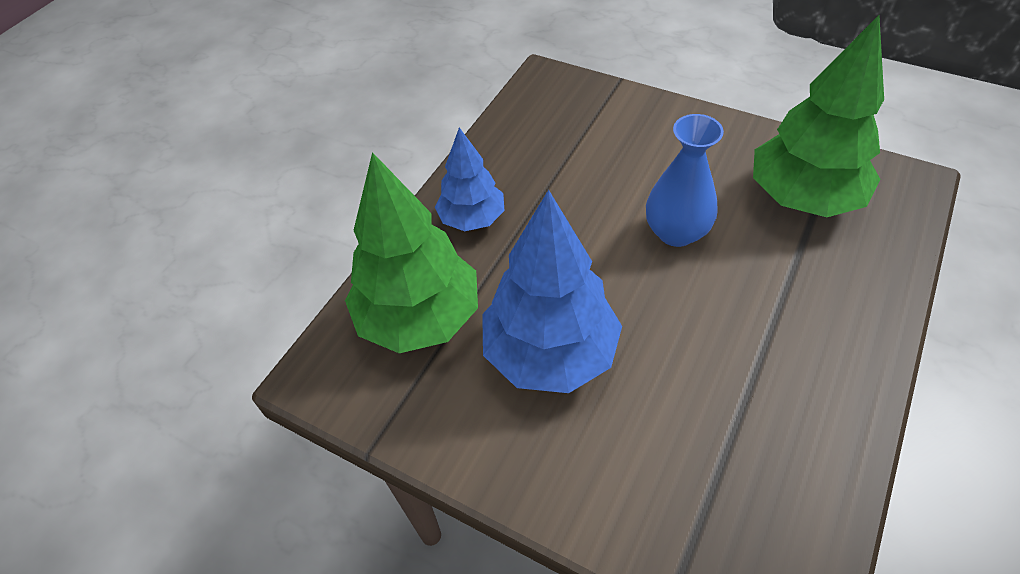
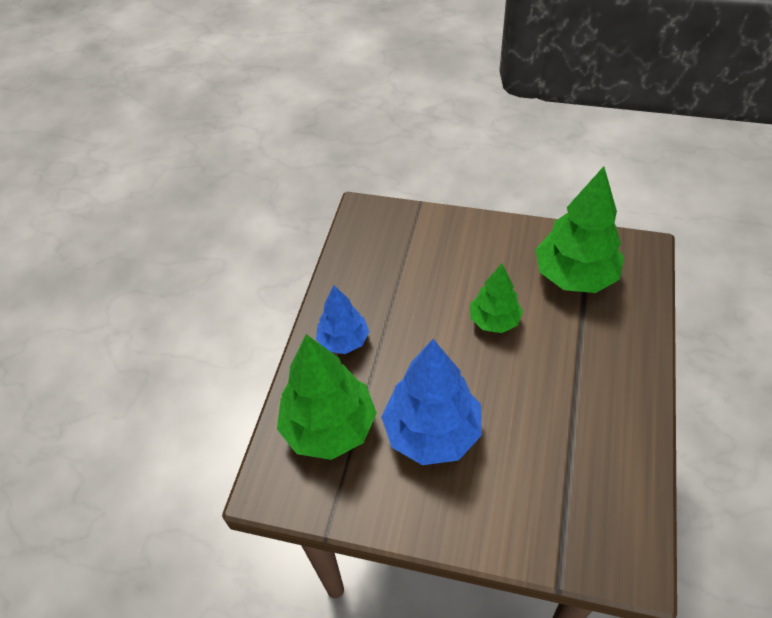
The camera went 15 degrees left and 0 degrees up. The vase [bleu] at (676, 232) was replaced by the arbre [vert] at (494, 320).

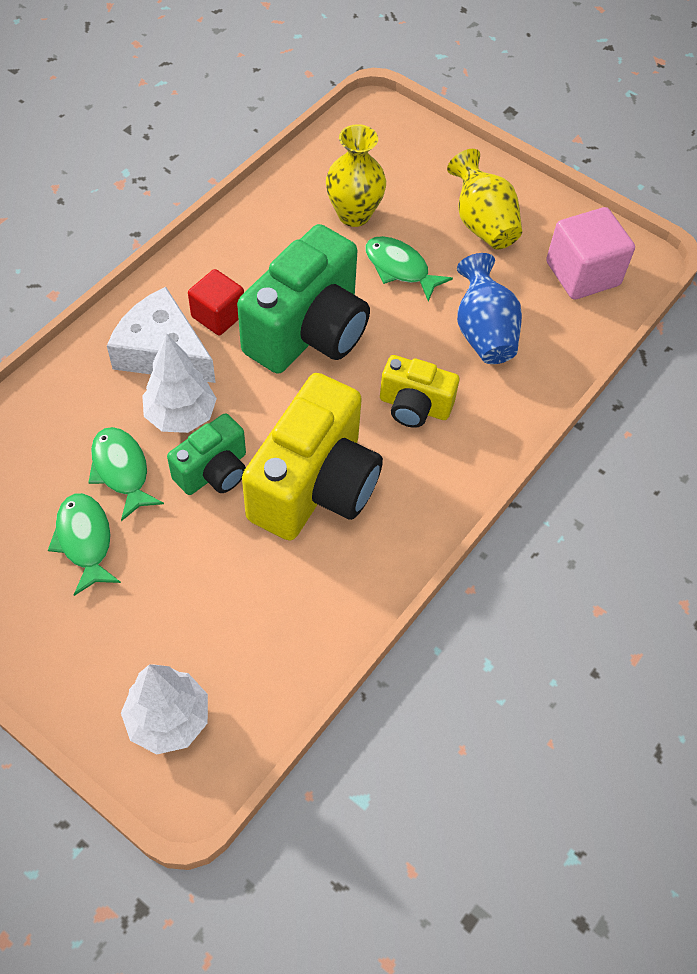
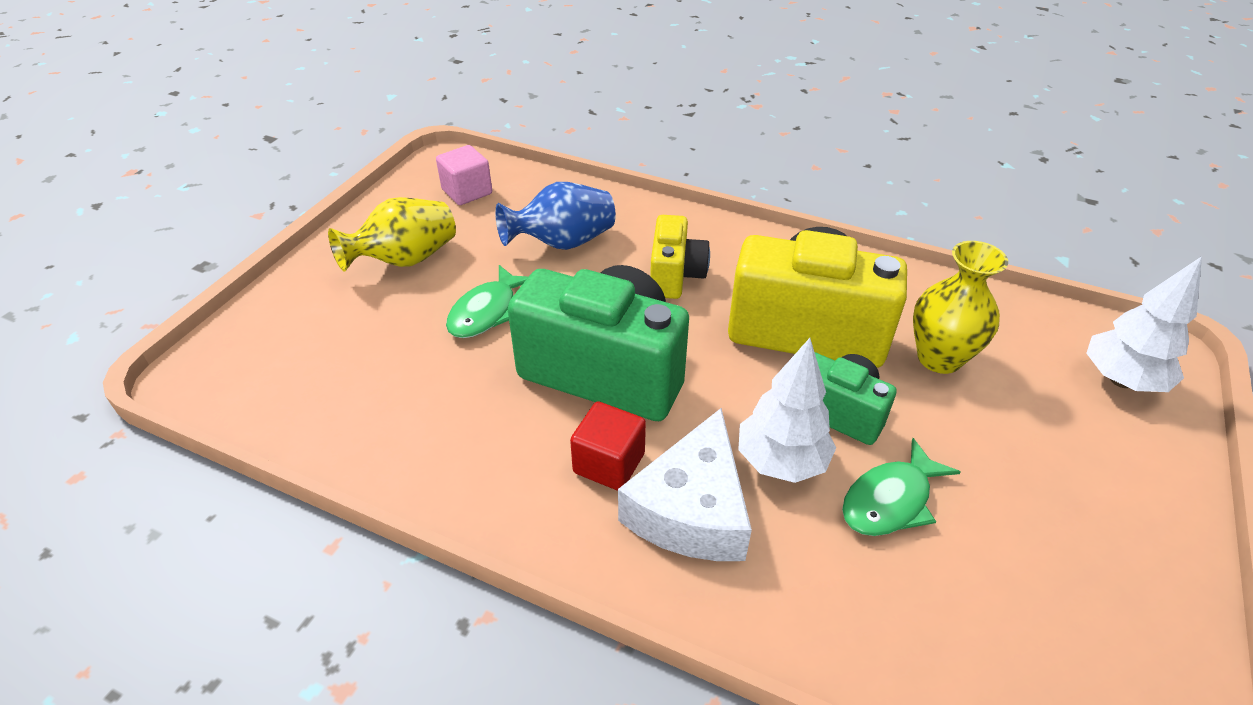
The camera went 100 degrees left and 15 degrees down. The vase [jaune] moved from (354, 214) to (939, 358). The cube [rose] at (582, 273) changed to 0.67 times the size. The poisson [vert] at (85, 540) disappeared.

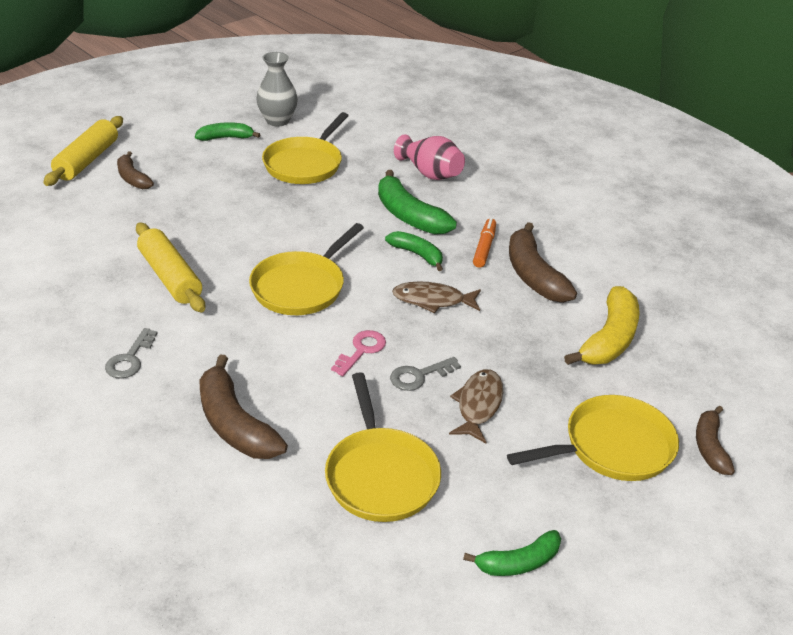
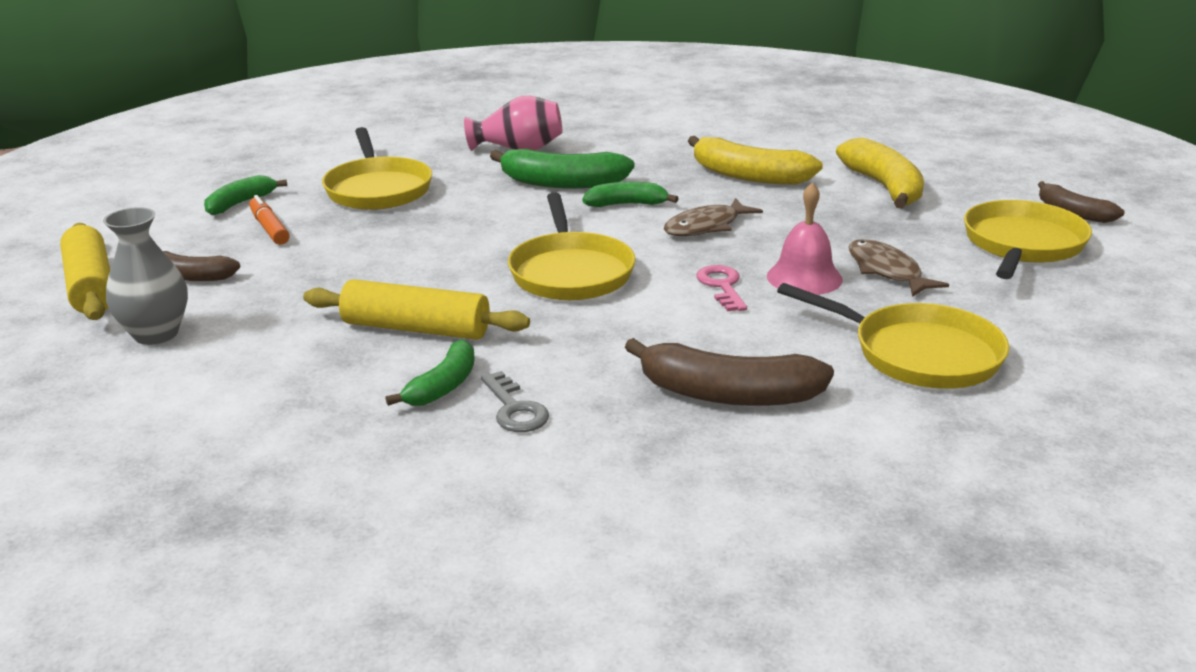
The camera went 40 degrees left and 10 degrees down. The vase [gris] moved from (277, 121) to (156, 334). The feutre [orange] moved from (484, 247) to (269, 228). The banane [marron] at (533, 275) became the banane [jaune] at (748, 176). The clé [gris] at (419, 376) was replaced by the cloche [rose] at (804, 277). The banane [vert] moved from (518, 562) to (443, 386).

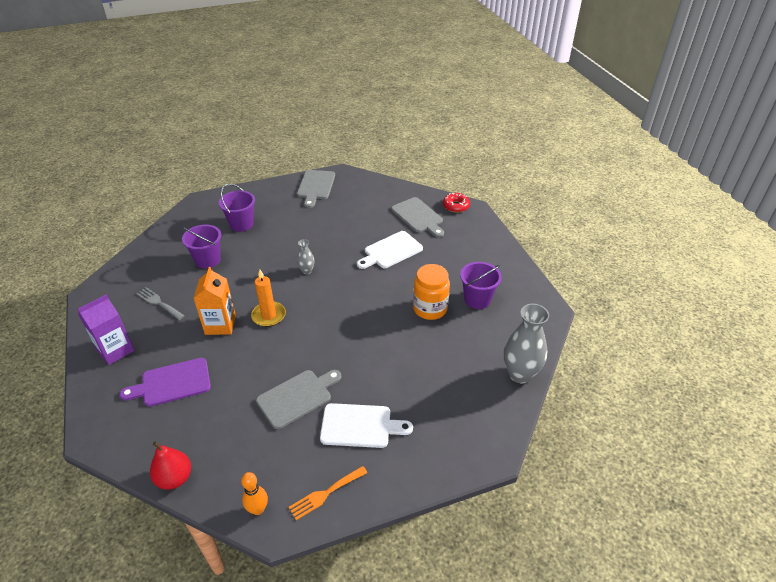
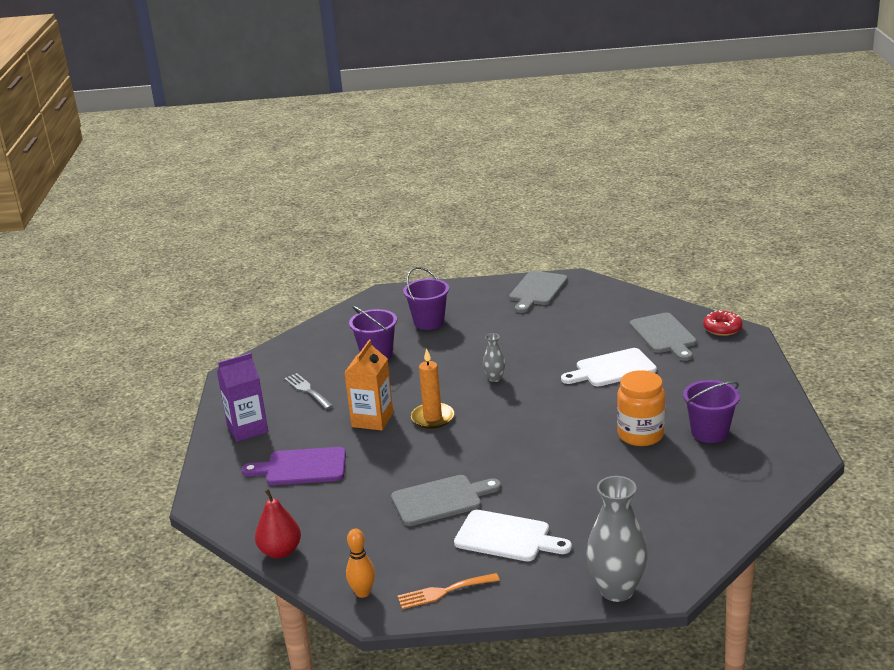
The camera went 20 degrees right and 15 degrees down. The vase [gris] moved from (520, 374) to (616, 590).

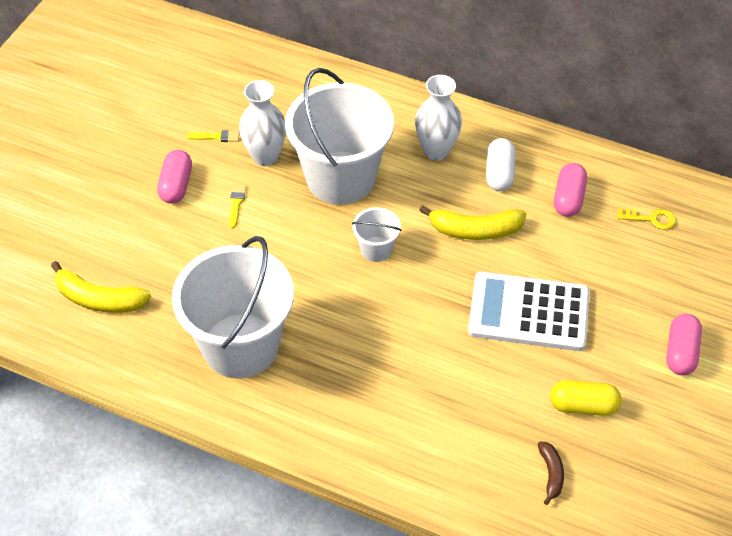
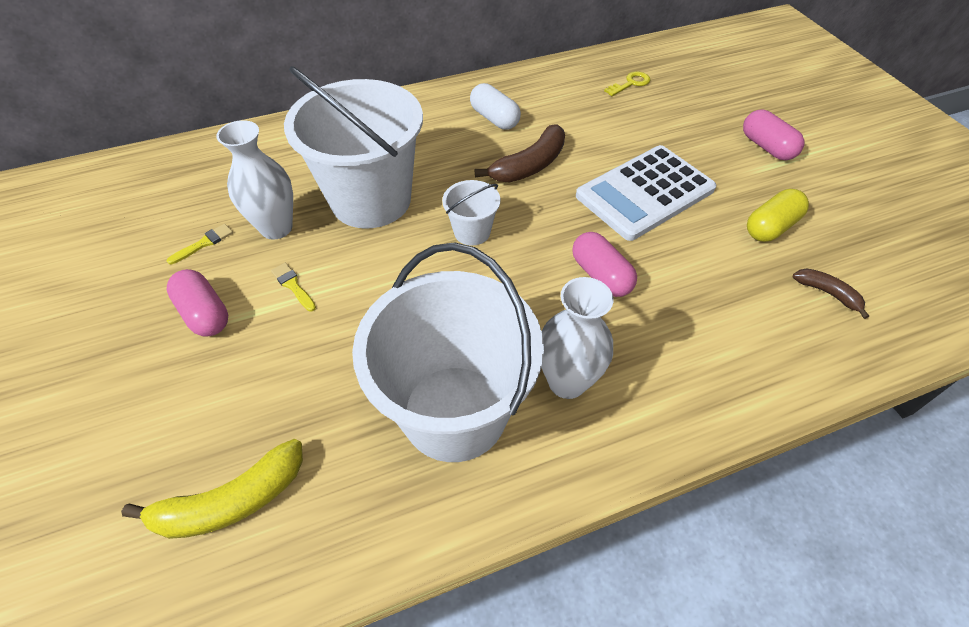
The camera went 45 degrees left and 0 degrees up. The vase [blanc] moved from (436, 151) to (567, 382). The gélule [rose] moved from (568, 198) to (600, 275). The banane [jaune] at (475, 230) became the banane [marron] at (529, 165).

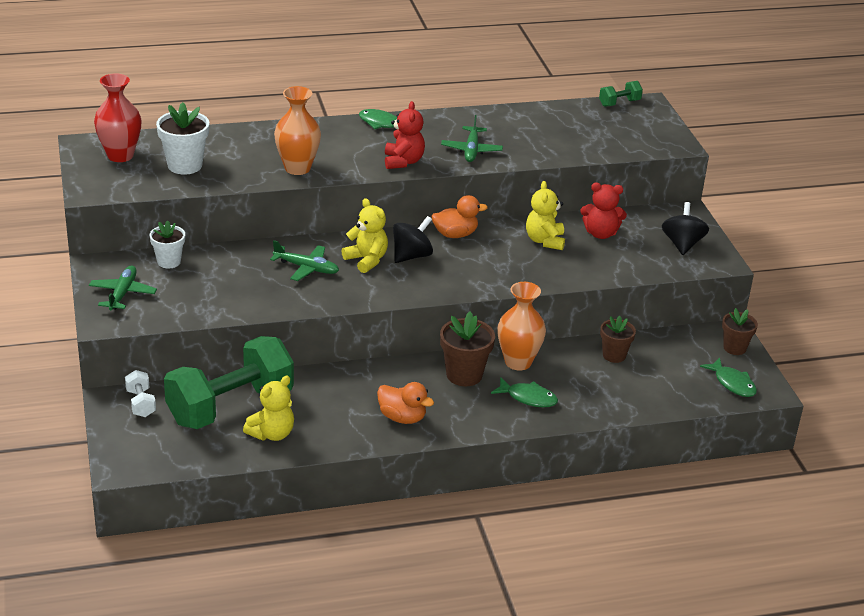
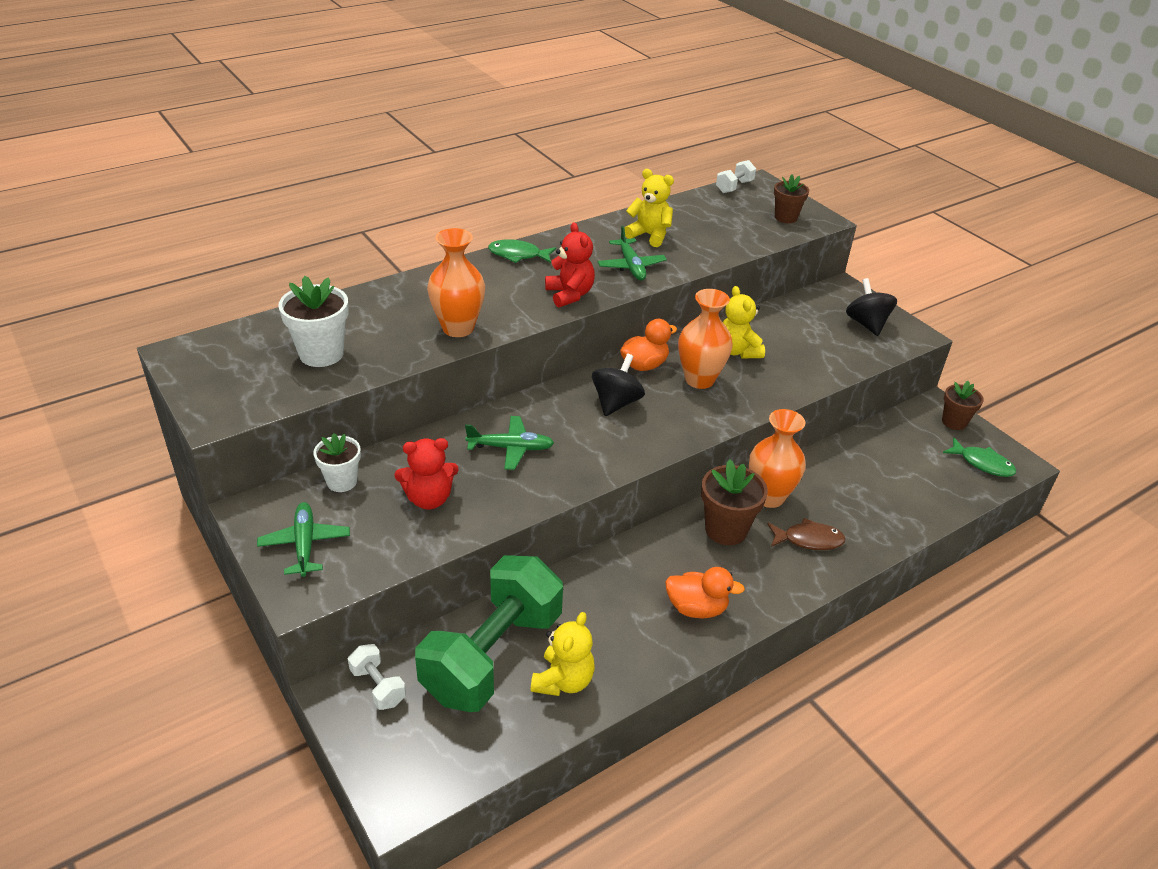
The camera went 20 degrees left and 5 degrees up. The vase [rouge] at (120, 155) disappeared. The haltère [vert] at (619, 103) became the haltère [blanc] at (734, 187). The ours en peluche [rouge] moved from (600, 233) to (429, 498). The ours en peluche [jaune] moved from (366, 260) to (649, 235). The pot de fleurs [marron] moved from (614, 355) to (786, 217). The poisson [vert] at (528, 398) became the poisson [marron] at (809, 540). The vase [orange] at (699, 379) appeared.

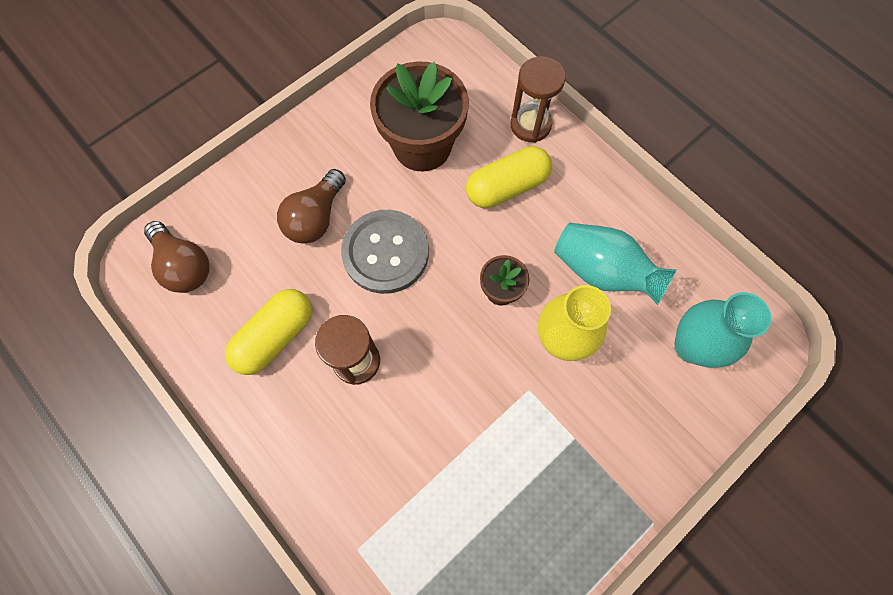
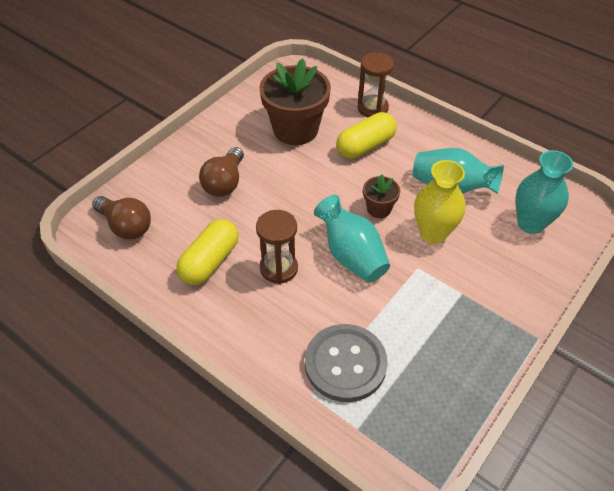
The camera went 10 degrees left and 20 degrees down. The bouton [gris] moved from (385, 253) to (345, 364). The vase [turquoise] at (351, 255) appeared.

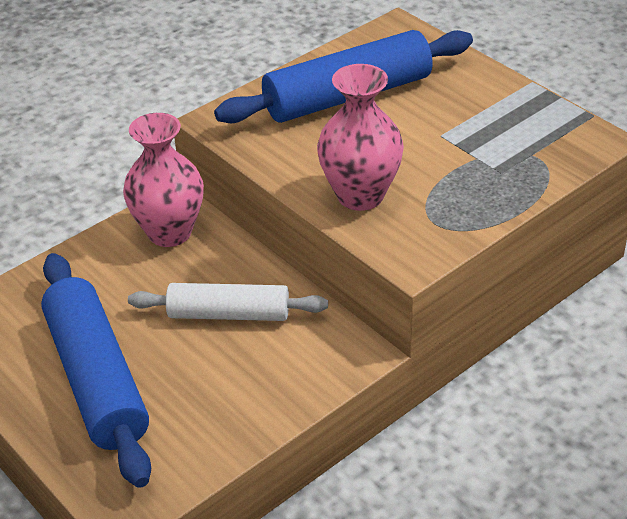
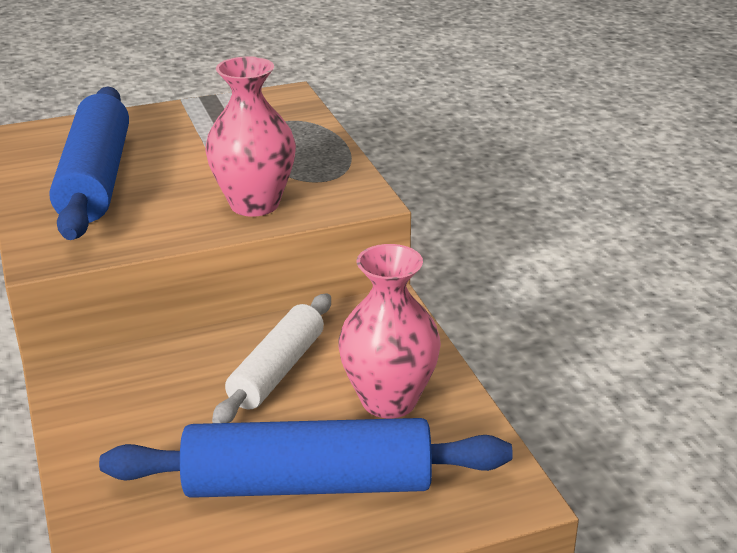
The camera went 70 degrees left and 10 degrees down. The vase [rose] moved from (169, 232) to (389, 400).

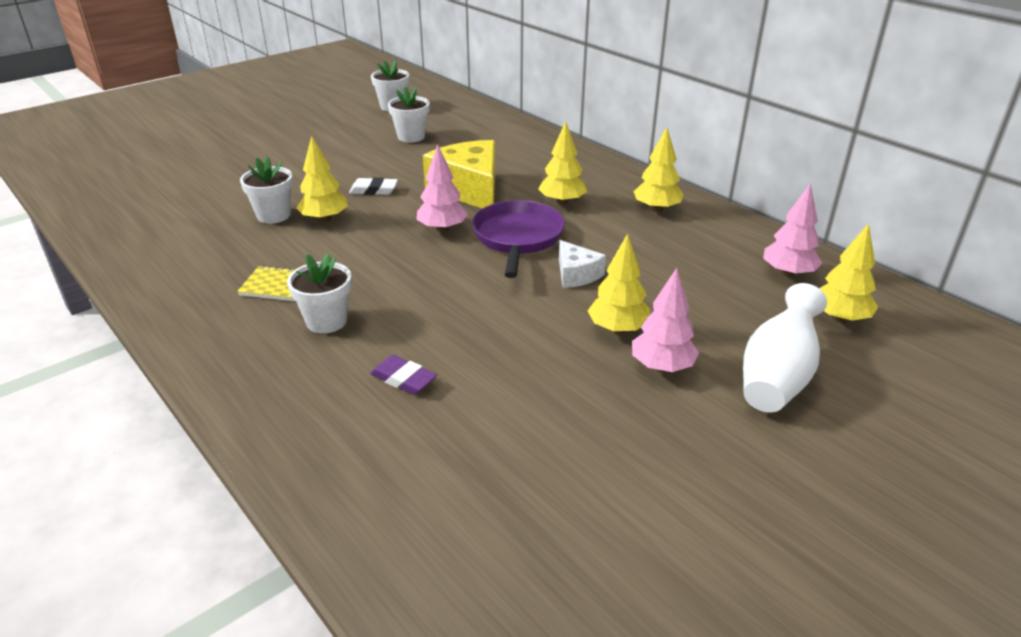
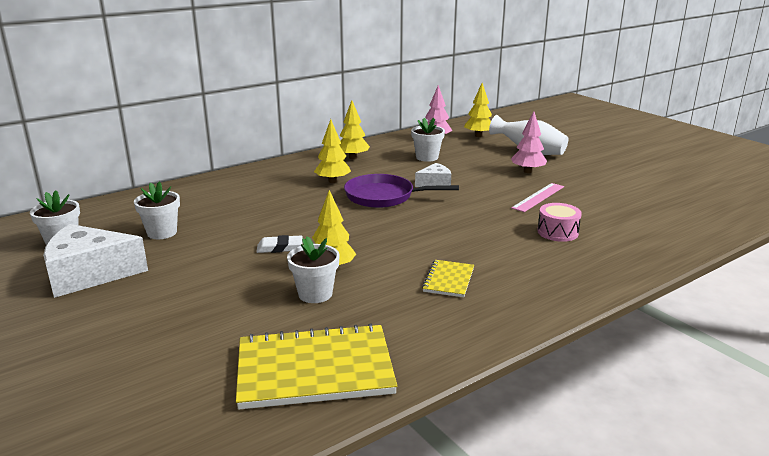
The camera went 85 degrees left and 10 degrees down. The fromage [jaune] at (469, 189) disappeared. The arbre [rose] at (442, 229) disappeared. The gomme [blanc] at (374, 190) turned 75 degrees clockwise. The arbre [jaune] at (618, 329) disappeared. The pot de fleurs [blanc] moved from (326, 321) to (427, 157). The gomme [violet] at (403, 379) was replaced by the tambour [rose] at (557, 232). The règle [rose] at (538, 197) appeared. The fromage [blanc] at (89, 274) appeared. The carnet [jaune] at (315, 369) appeared.

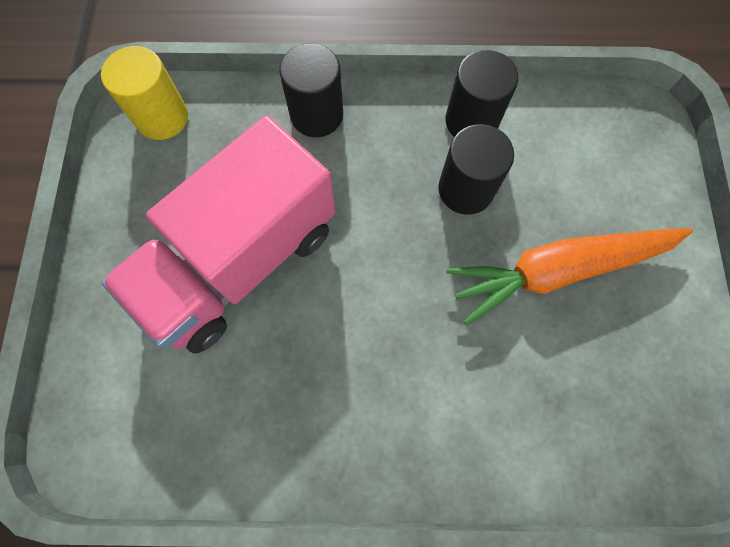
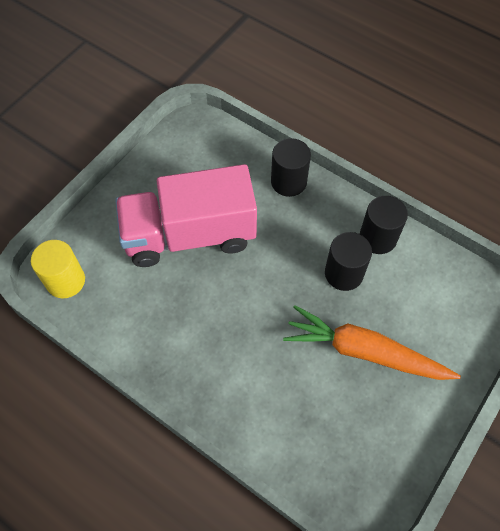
The camera went 35 degrees right and 10 degrees down. The cylindre [jaune] moved from (162, 117) to (65, 281).

